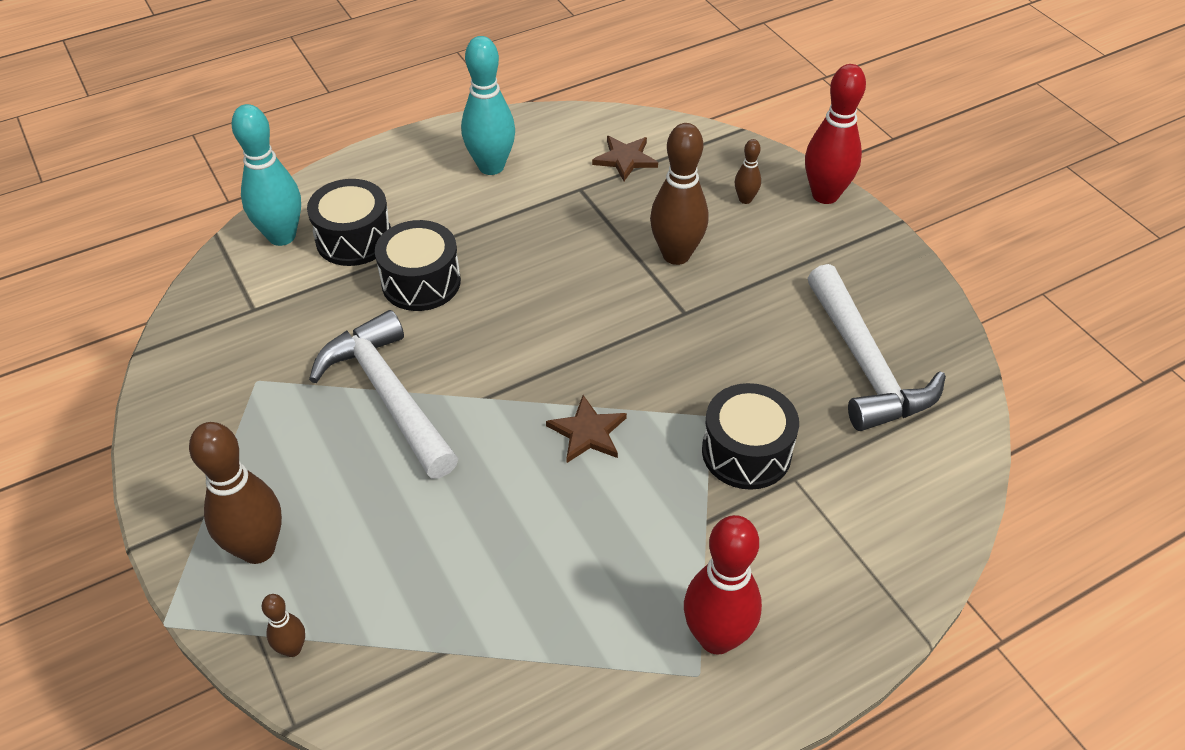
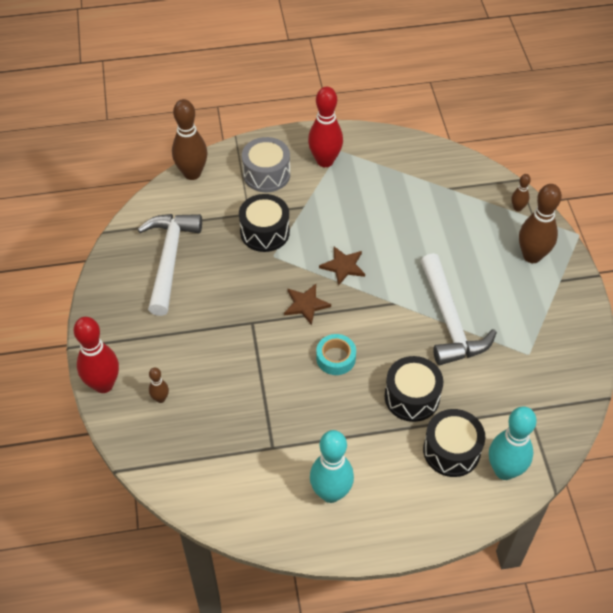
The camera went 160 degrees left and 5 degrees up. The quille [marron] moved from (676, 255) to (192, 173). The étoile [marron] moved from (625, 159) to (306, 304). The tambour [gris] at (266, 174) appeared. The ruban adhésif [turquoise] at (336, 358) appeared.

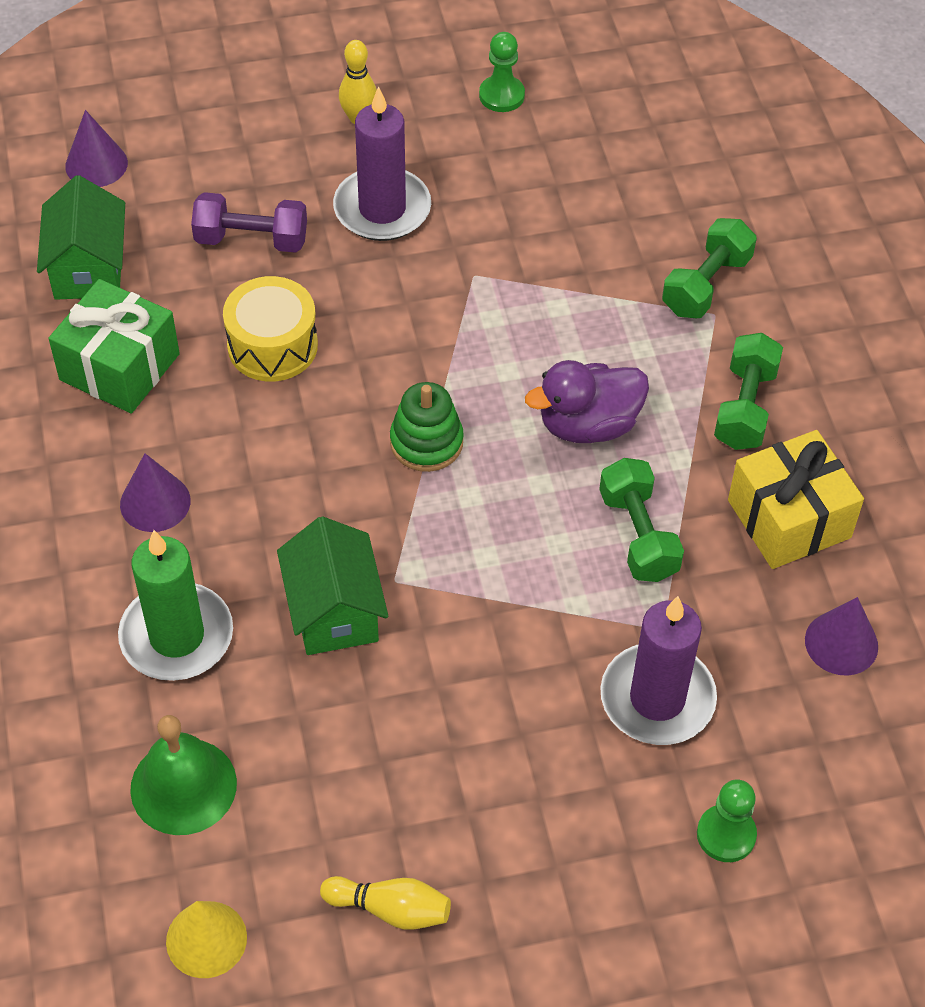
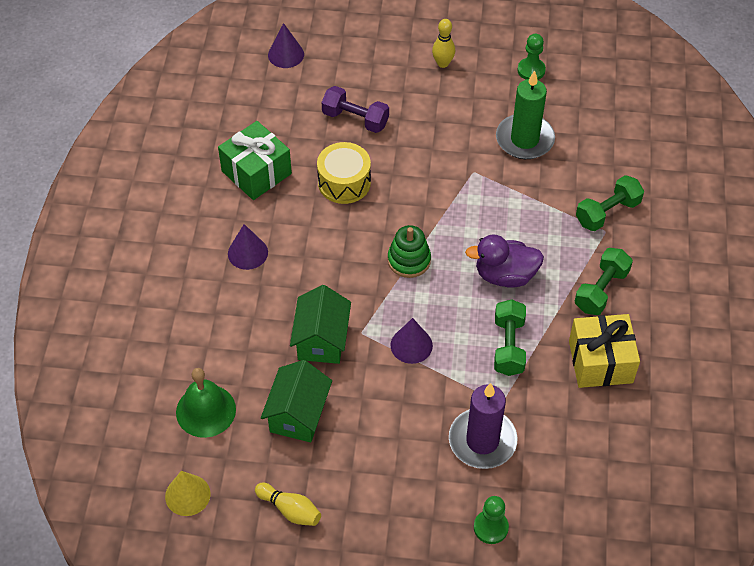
The camera went 20 degrees right and 0 degrees up. The bougie [violet] at (382, 209) disappeared. The maison [vert] moved from (88, 268) to (298, 414). The bougie [vert] moved from (177, 636) to (524, 139). The cône [violet] moved from (841, 643) to (411, 345).

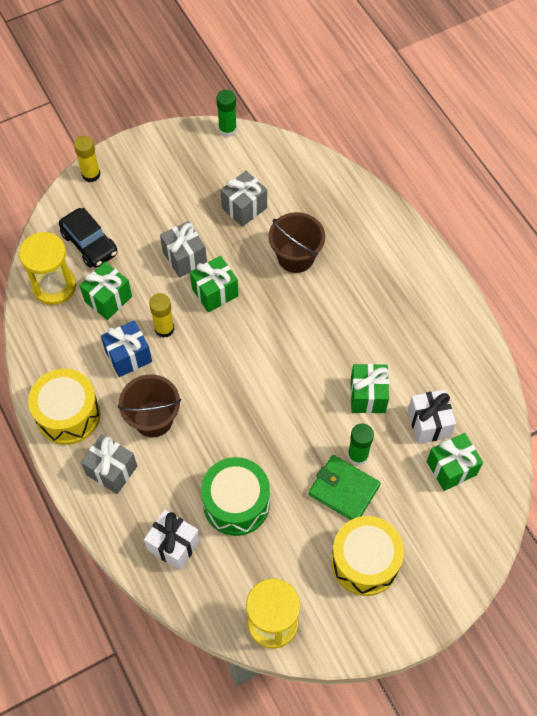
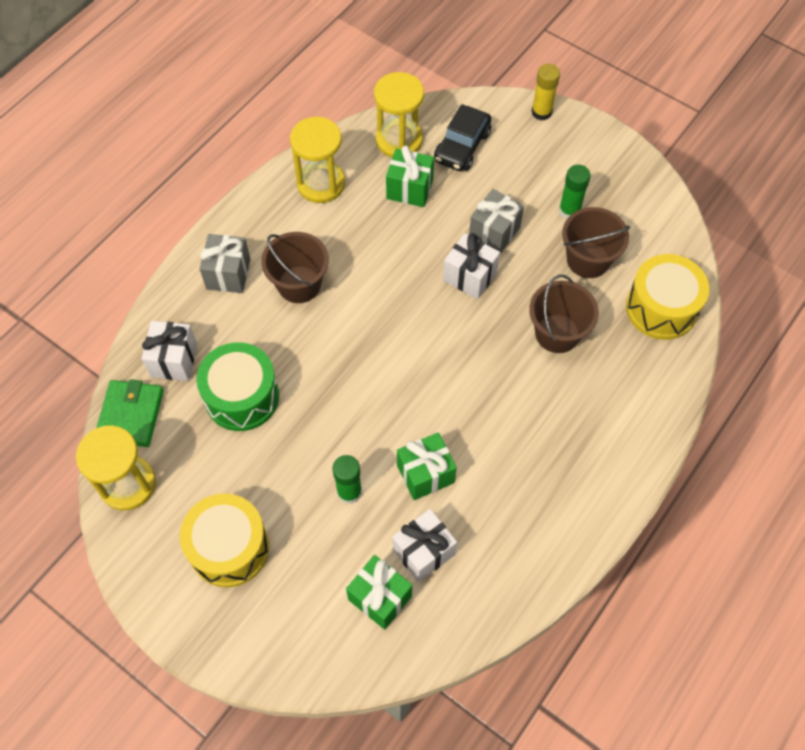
The camera went 65 degrees right and 0 degrees up. The bâton de colle [vert] moved from (227, 129) to (569, 211). The cadeau [gris] at (244, 208) was replaced by the seau [marron] at (588, 260). The cadeau [vert] at (215, 292) became the cadeau [blanc] at (469, 276). The bâton de colle [jaune] at (164, 329) disappeared. The cadeau [bleu] at (128, 356) disappeared. The tambour [jaune] moved from (68, 414) to (661, 308). The portefeuille [vert] moved from (344, 490) to (131, 415). The sablier [jaune] at (321, 184) appeared.

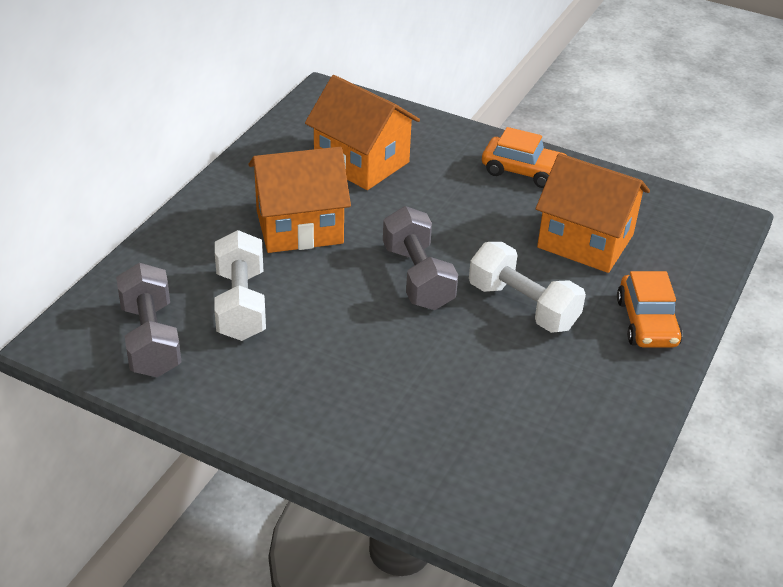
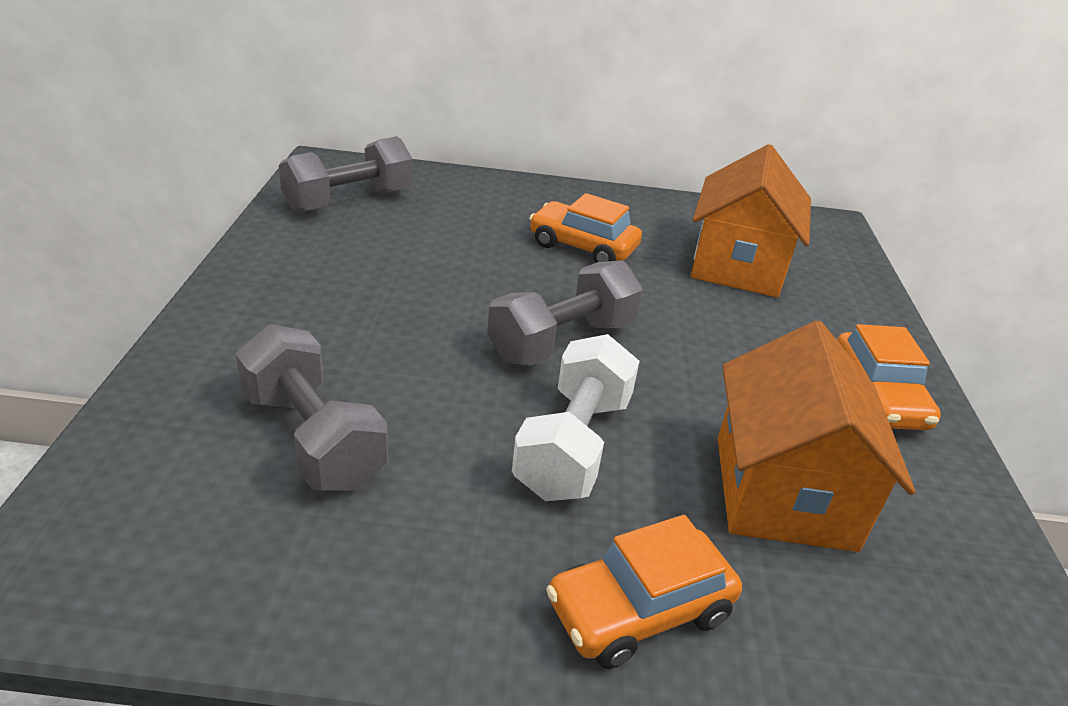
The camera went 65 degrees right and 5 degrees down. The maison [orange] at (299, 227) was replaced by the voiture [orange] at (583, 247). The haltère [blanc] at (241, 304) disappeared. The haltère [gris] at (313, 438) appeared.

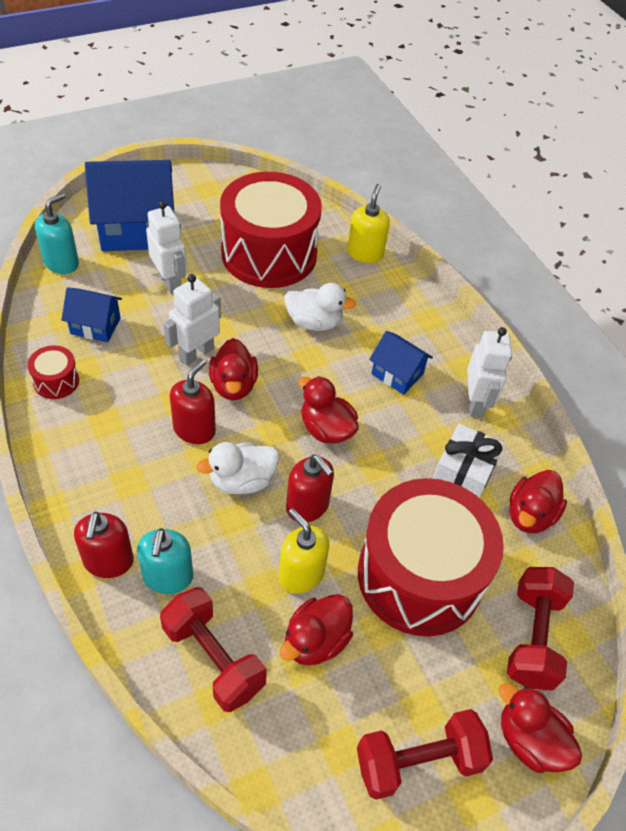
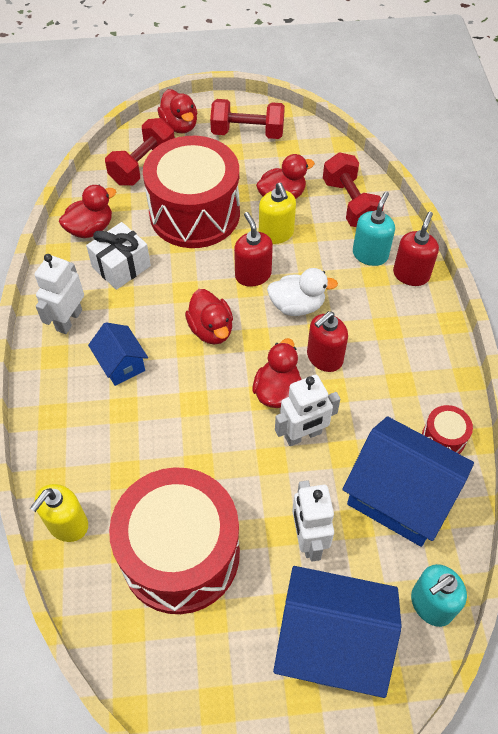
The camera went 155 degrees left and 5 degrees up. The canard [blanc] at (314, 322) disappeared. The maison [bleu] at (95, 326) changed to 1.92 times the size.

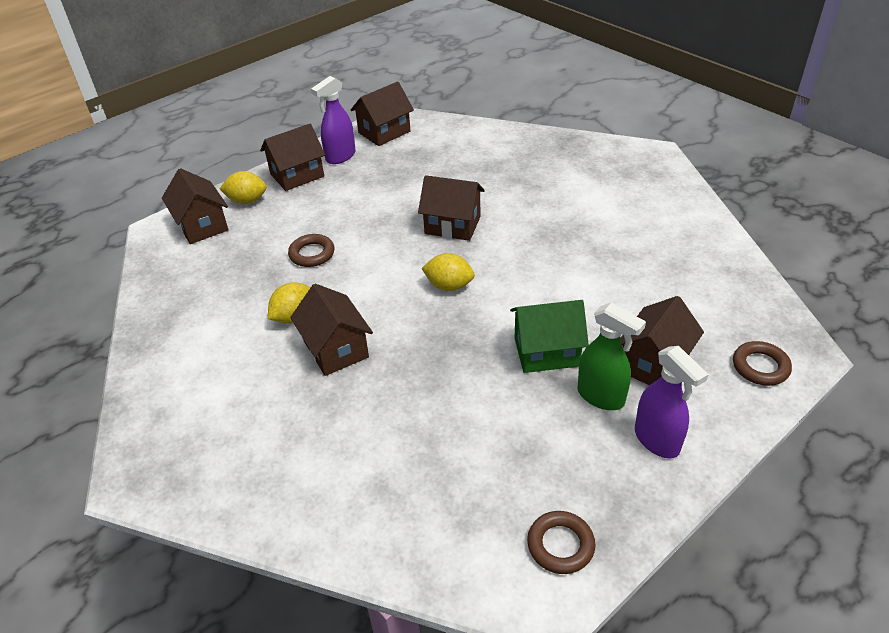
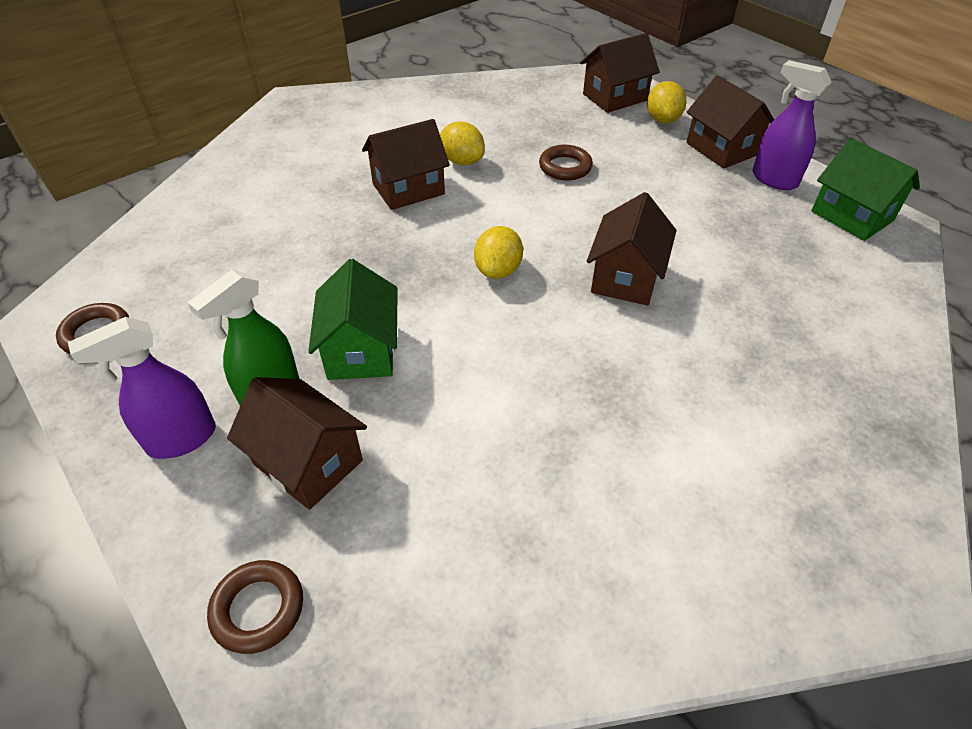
The camera went 90 degrees right and 5 degrees up. The maison [marron] at (384, 132) became the maison [vert] at (852, 216).

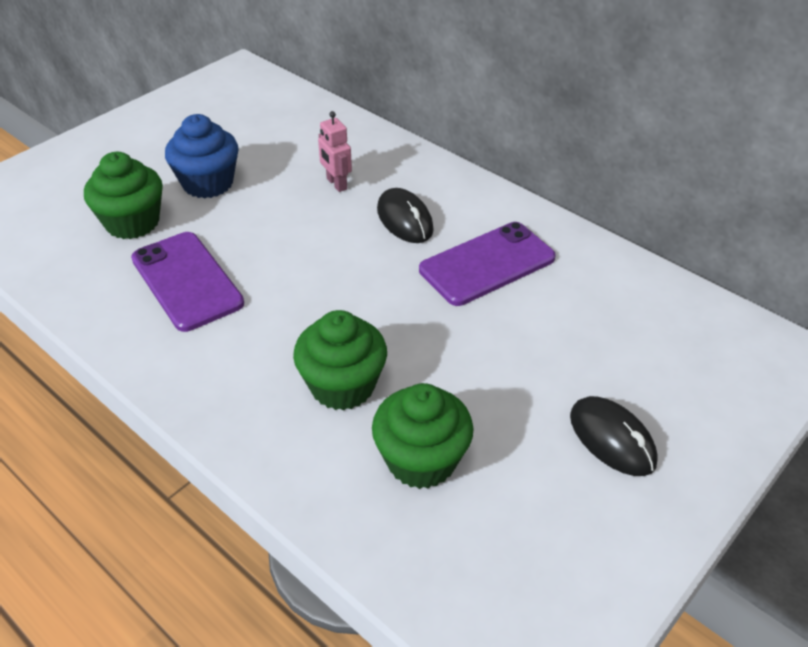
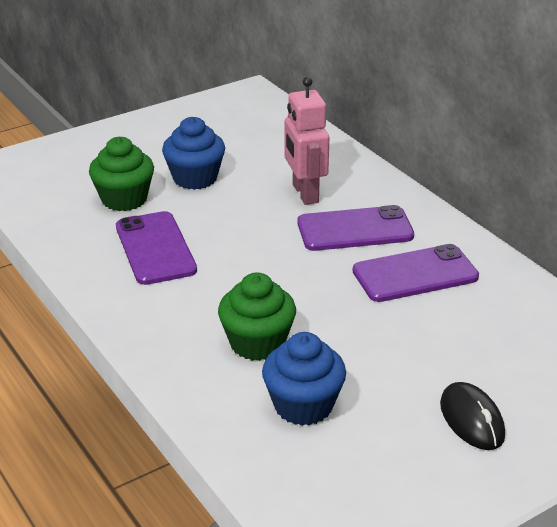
The camera went 15 degrees right and 10 degrees down. The robot [rose] at (336, 184) changed to 1.72 times the size. The souris [noir] at (405, 220) was replaced by the téléphone [violet] at (355, 230). The muffin [vert] at (421, 460) became the muffin [bleu] at (303, 405).

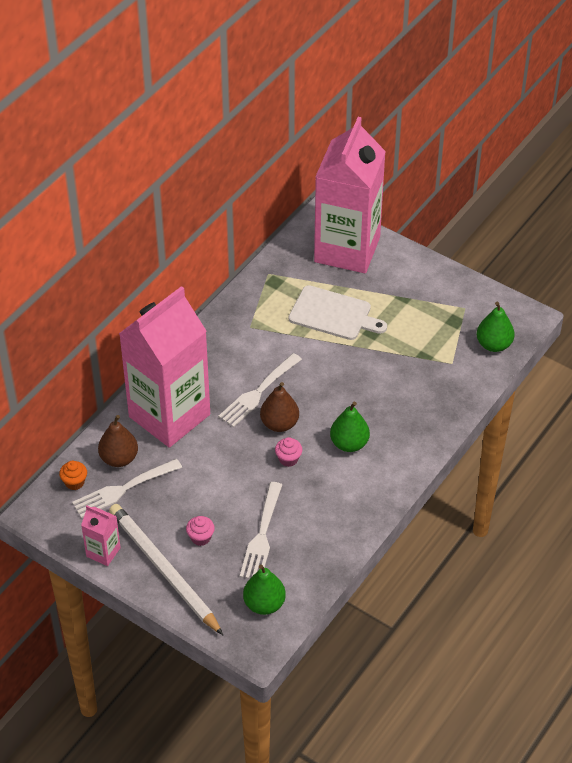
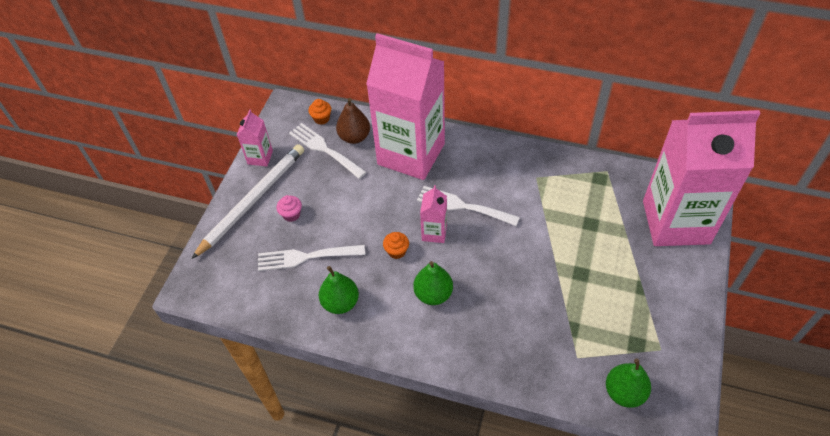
The camera went 75 degrees right and 5 degrees up. The planche à découper [blanc] at (333, 314) disappeared. The poire [marron] at (279, 424) was replaced by the brique de lait [rose] at (434, 232). The muffin [rose] at (288, 459) became the muffin [orange] at (396, 251). The poire [vert] moved from (264, 604) to (340, 302).

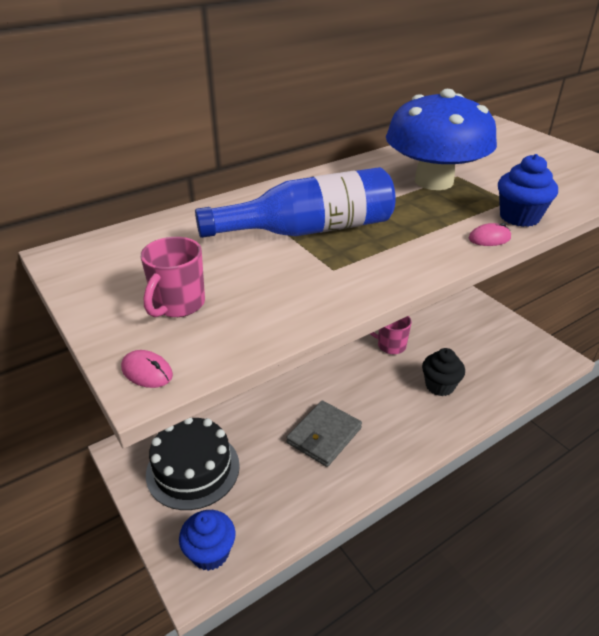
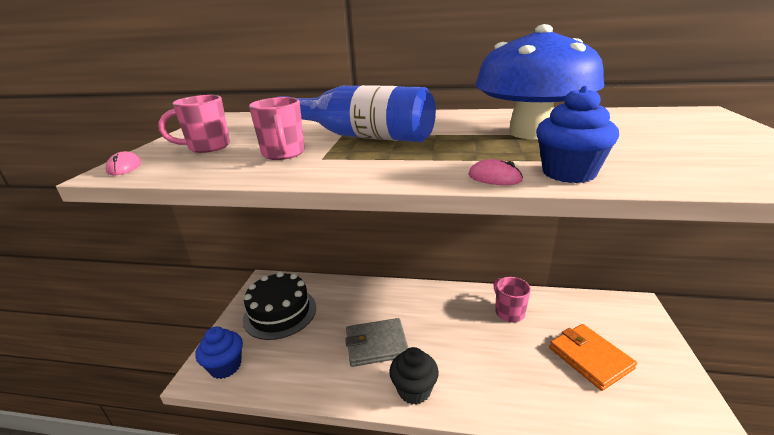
The camera went 45 degrees right and 10 degrees down. The muffin [noir] moved from (439, 386) to (414, 390). The tasse [rose] at (283, 154) appeared. The portefeuille [orange] at (590, 358) appeared.

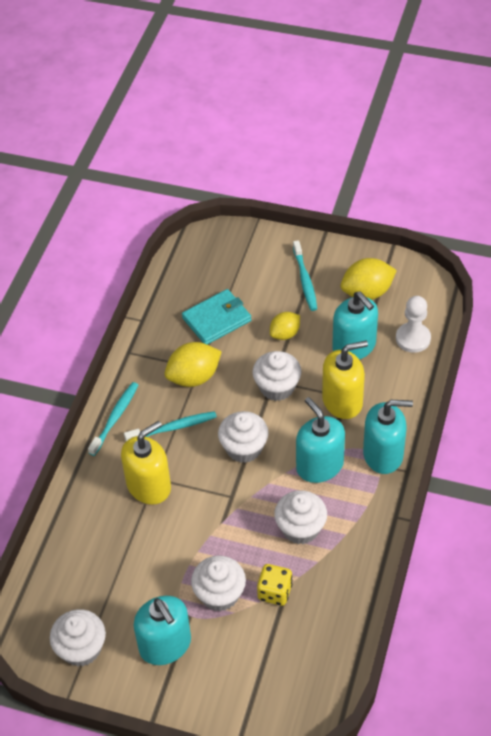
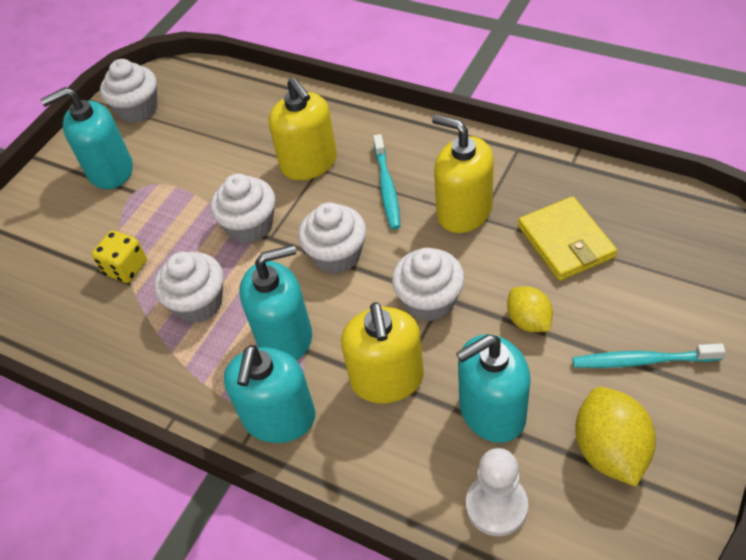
The camera went 105 degrees right and 0 degrees up. The portefeuille [turquoise] at (217, 319) became the portefeuille [jaune] at (566, 242). The citron [jaune] at (194, 377) was replaced by the distributeur de savon [jaune] at (464, 211). The brosse à dents [turquoise] at (115, 418) disappeared. The muffin [blanc] moved from (219, 594) to (250, 226).

